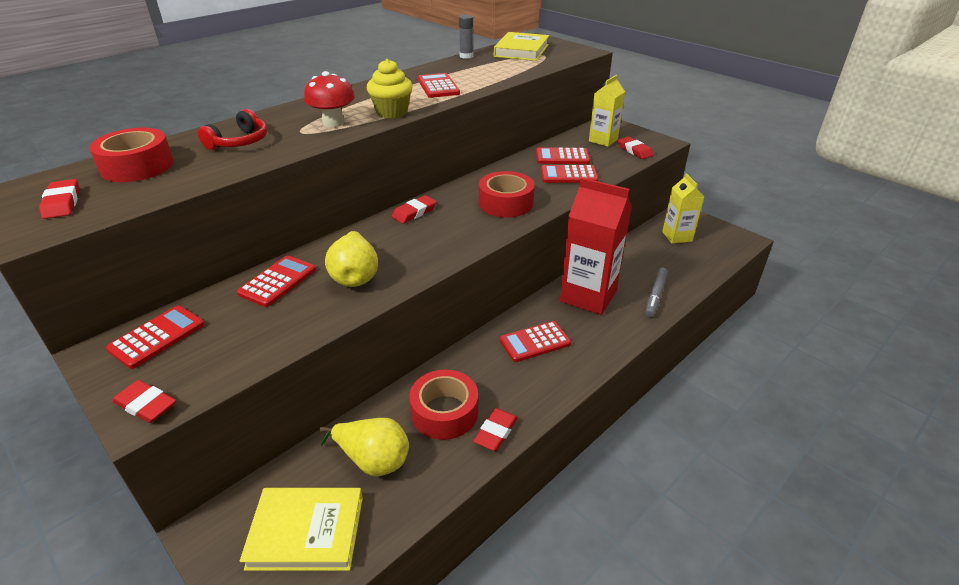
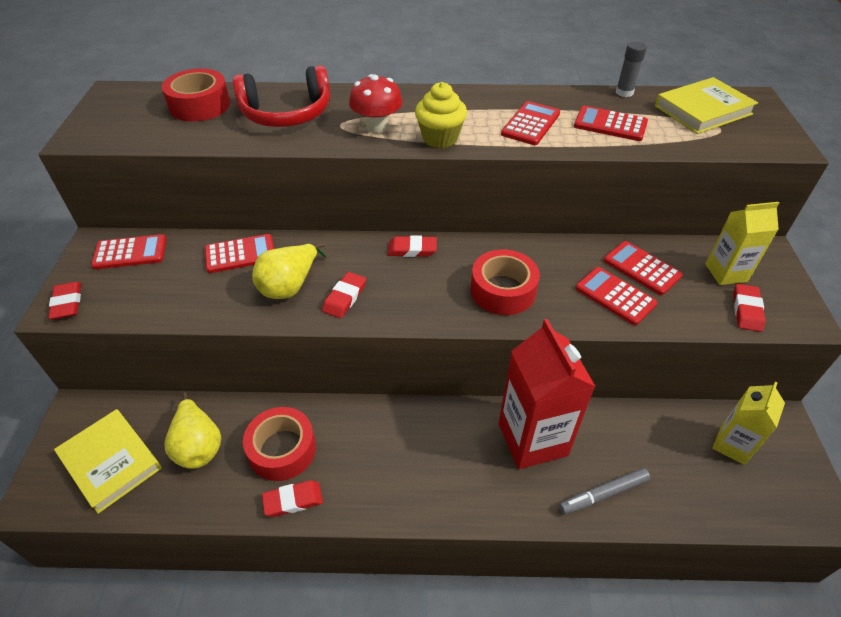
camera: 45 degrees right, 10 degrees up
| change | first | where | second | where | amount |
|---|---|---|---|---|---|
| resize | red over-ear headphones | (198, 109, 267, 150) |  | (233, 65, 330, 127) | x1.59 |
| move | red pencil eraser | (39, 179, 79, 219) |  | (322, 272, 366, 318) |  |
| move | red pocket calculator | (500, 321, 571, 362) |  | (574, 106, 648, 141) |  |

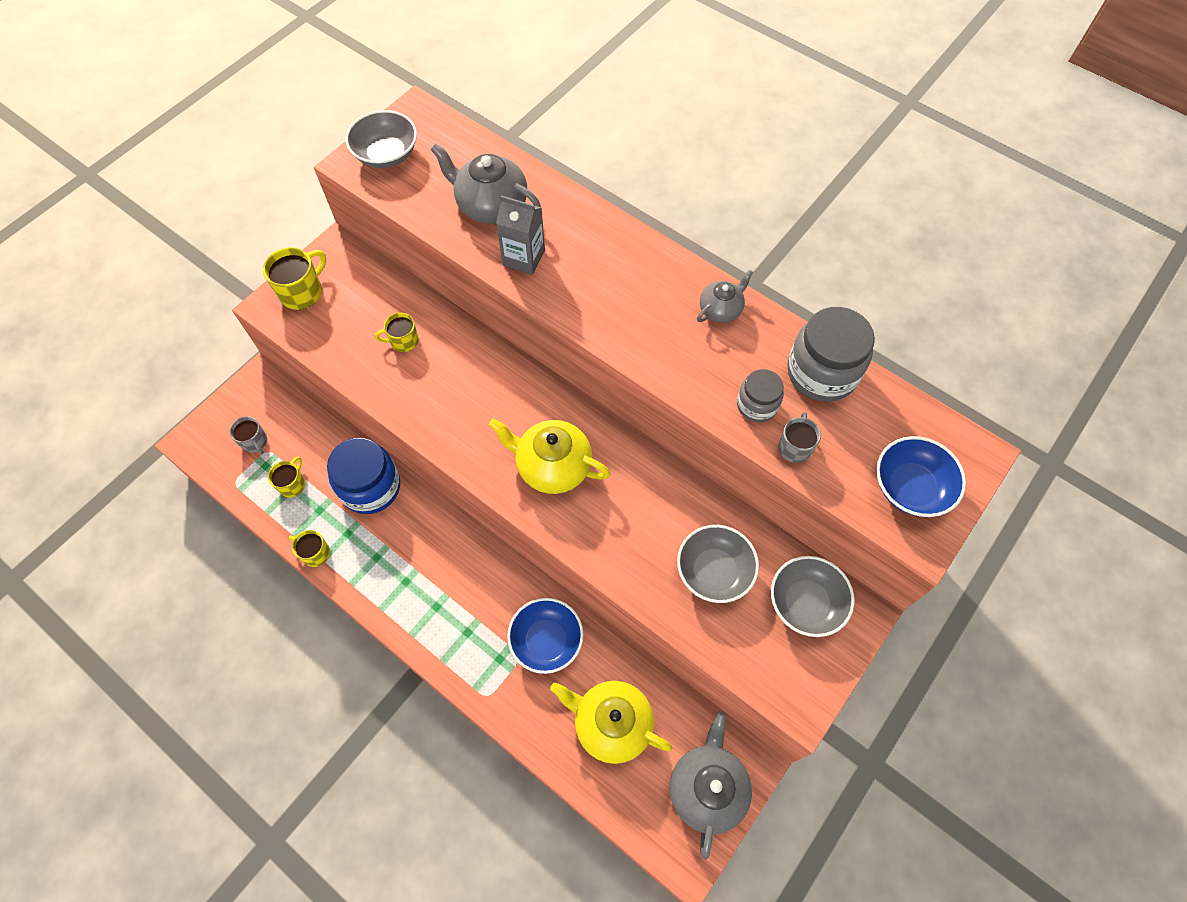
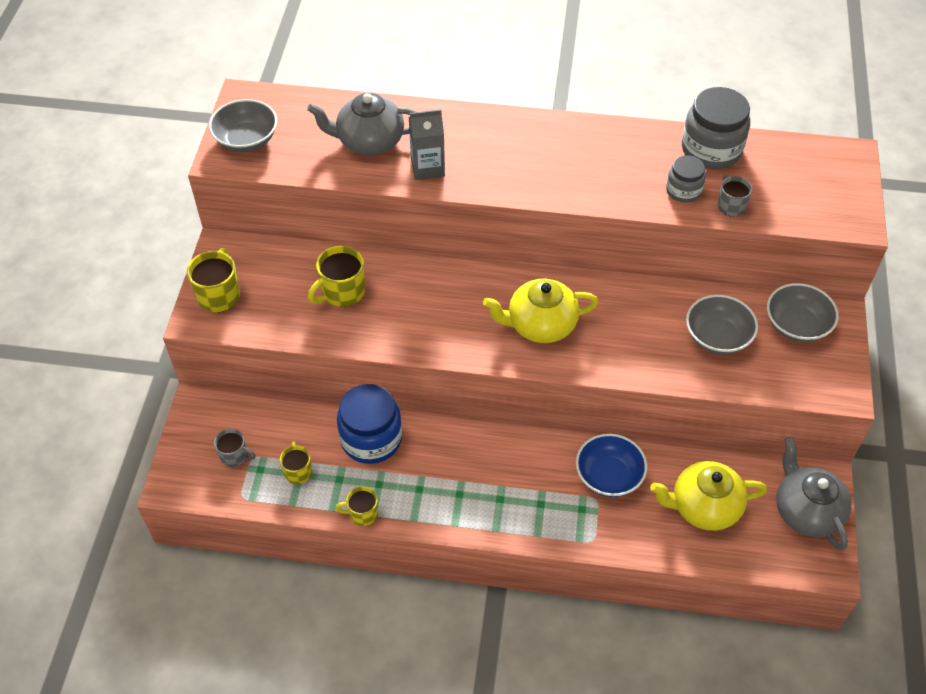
camera: 30 degrees left, 10 degrees down
| change | first | where | second | where | amount |
|---|---|---|---|---|---|
| resize | yellow mug | (375, 313, 419, 352) |  | (308, 245, 365, 307) | x1.58 |
| delete | grey tea pot | (697, 270, 753, 323) |  |  |  |
| delete | cobalt bowl | (876, 436, 966, 517) |  |  |  |

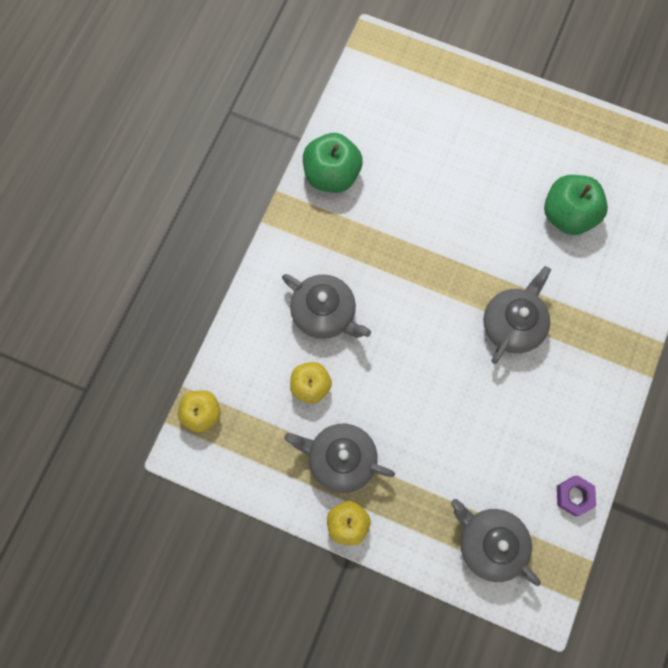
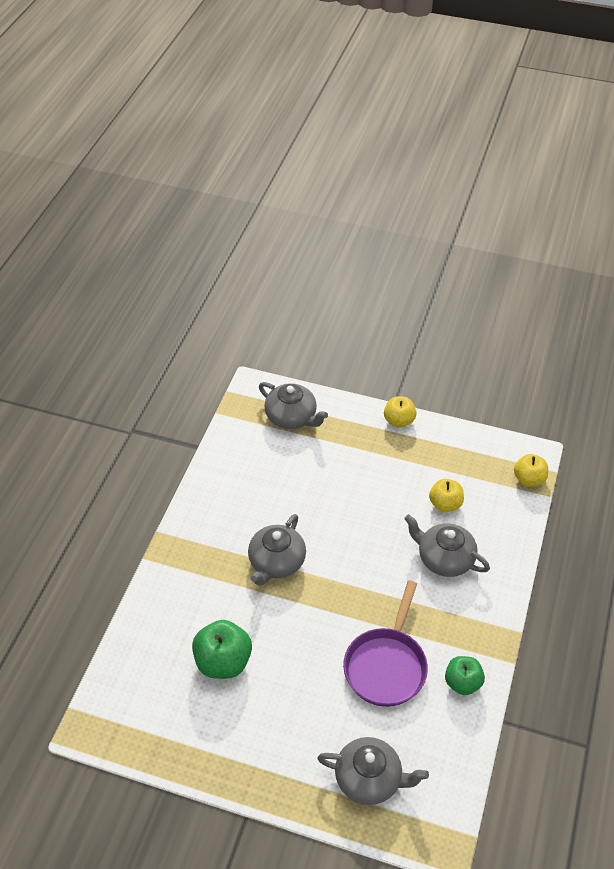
camera: 175 degrees right, 25 degrees down
| change | first | where | second | where | amount |
|---|---|---|---|---|---|
| move | grey tea pot | (284, 424, 395, 493) |  | (317, 737, 429, 805) |  |
| insert |  |  | royal purple pan | (343, 581, 428, 707) |  |
| resize | leaf-green apple | (303, 133, 363, 193) |  | (445, 656, 485, 695) | x0.65 |
| delete | royal purple hex nut | (557, 475, 596, 516) |  |  |  |

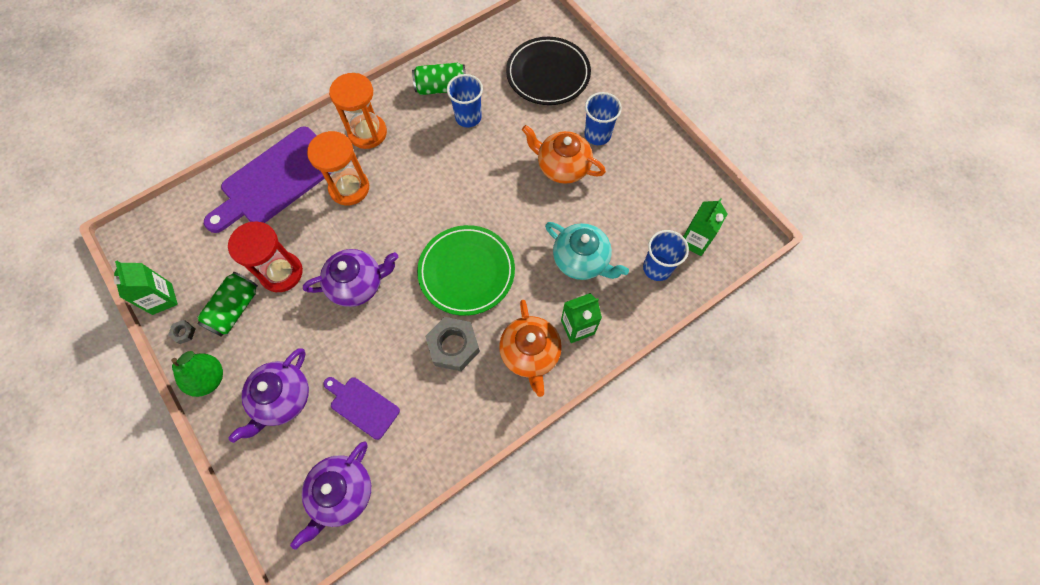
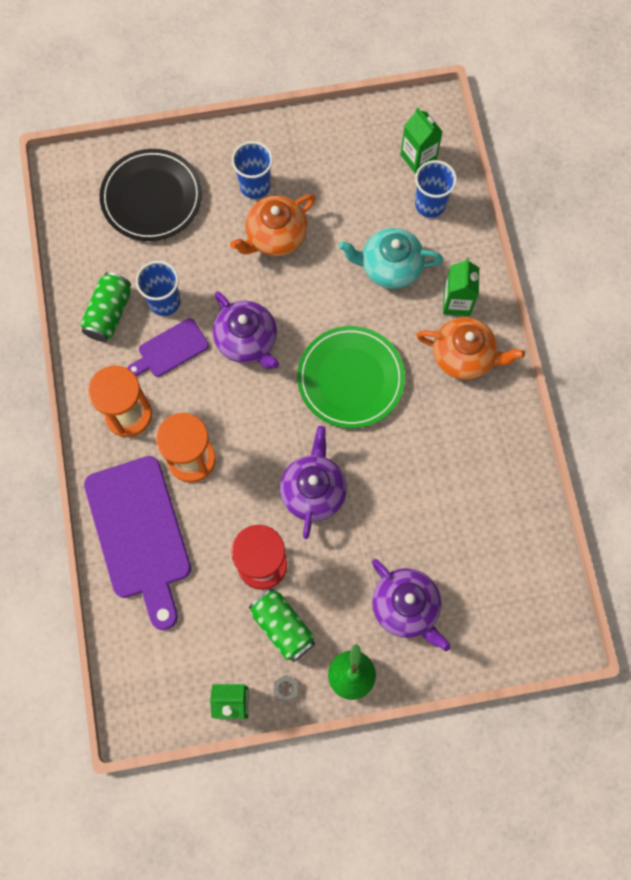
camera: 65 degrees left, 5 degrees up
| change | first | where | second | where | amount |
|---|---|---|---|---|---|
| move | royal purple cutting board | (323, 377, 400, 440) |  | (127, 318, 209, 377) |  |
| move | royal purple tea pot | (290, 442, 371, 550) |  | (213, 291, 279, 369) |  |
| rotate | teal tea pot | (545, 222, 629, 280) |  | (339, 228, 443, 289) | 150 degrees counterclockwise |
| delete | grey hex nut | (425, 317, 480, 371) |  |  |  |

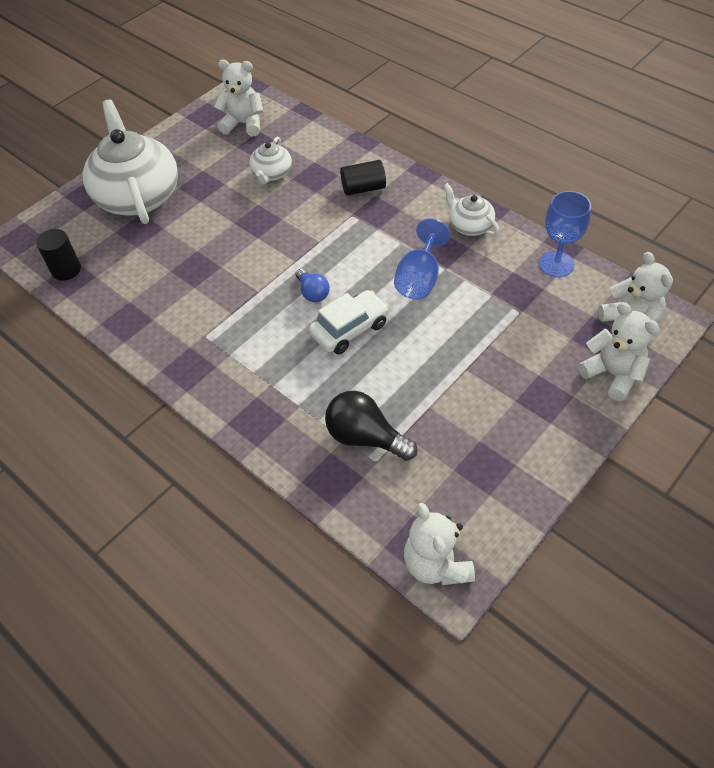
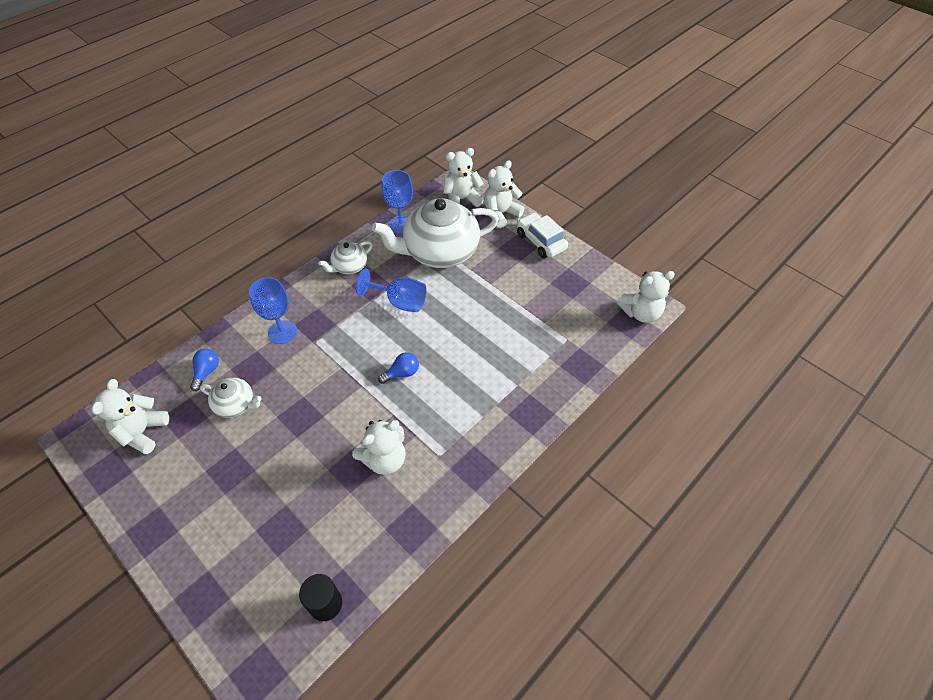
camera: 90 degrees left, 0 degrees up
| change | first | where | second | where | amount |
|---|---|---|---|---|---|
| insert |  |  | cobalt bulb | (190, 349, 219, 391) |  |
| replace | ebony cylinder shape | (340, 160, 386, 196) | cobalt wine glass | (249, 277, 297, 344) |  |
| insert |  |  | pure white teddy | (352, 420, 405, 475) |  |
| move | pure white tea pot | (83, 99, 178, 224) |  | (372, 198, 499, 268) |  |
| move | pure white automobile | (309, 290, 389, 354) |  | (517, 212, 568, 258) |  |
| delete | ebony bulb | (325, 391, 418, 461) |  |  |  |

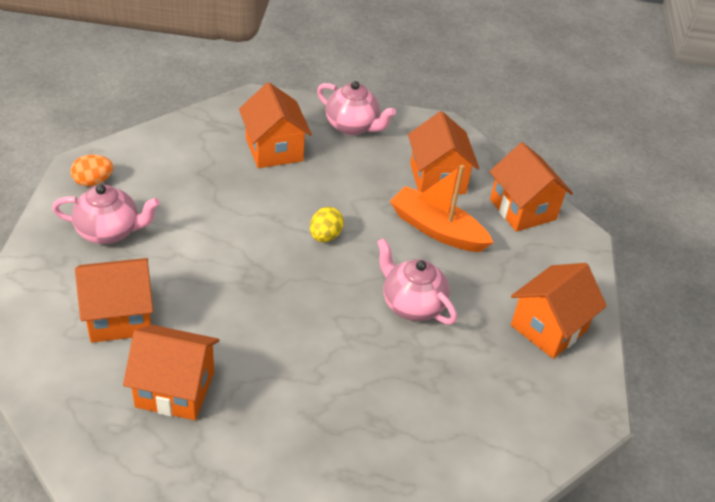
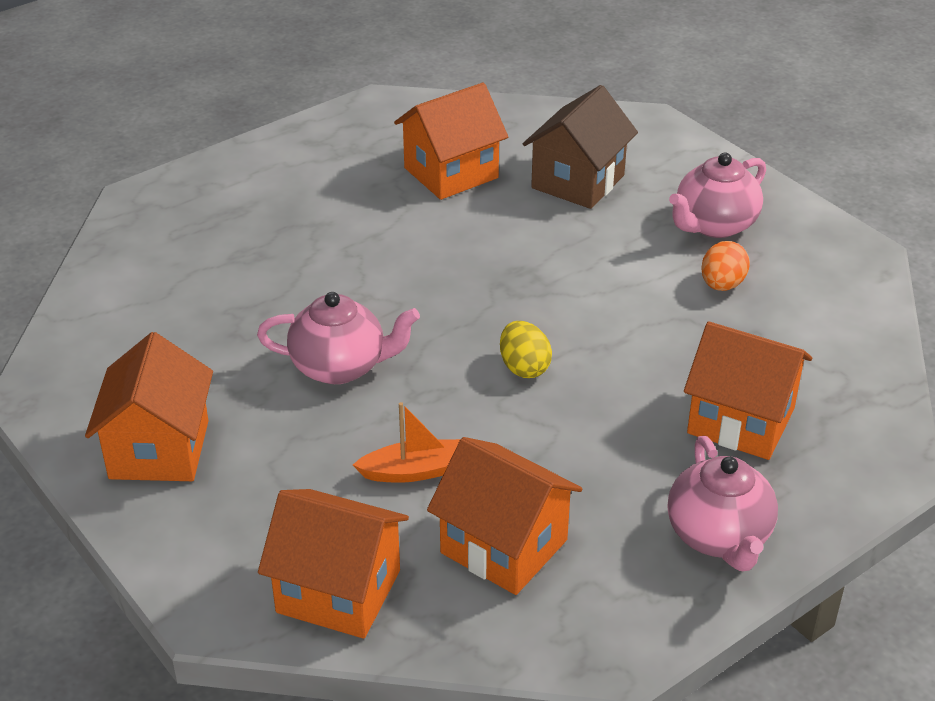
camera: 140 degrees right, 5 degrees down
| change | first | where | second | where | amount |
|---|---|---|---|---|---|
| resize | orange-coloured sailboat | (390, 165, 494, 252) |  | (353, 402, 460, 483) | x0.61 |
| recolor | orange-coloured house | (75, 258, 153, 343) | brown house | (523, 85, 638, 209) |  |
| rotate | rose-pink tea pot | (317, 81, 396, 135) |  | (668, 436, 778, 571) | 90 degrees counterclockwise |
| move | orange-coloured egg shape | (71, 155, 113, 186) |  | (701, 241, 750, 291) |  |

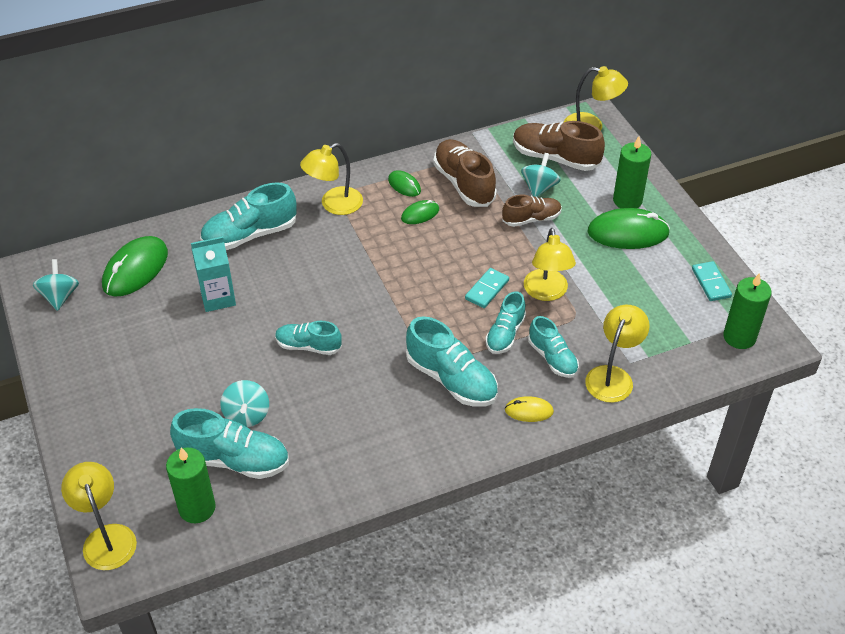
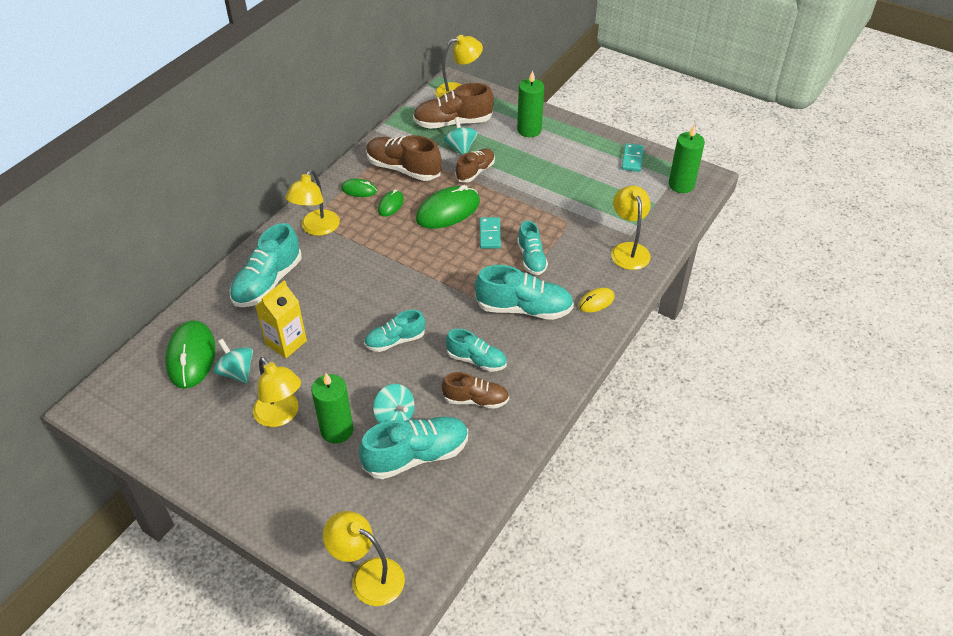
camera: 35 degrees left, 0 degrees up
| change | first | where | second | where | amount |
|---|---|---|---|---|---|
| move | teal spinning top | (33, 259, 79, 311) |  | (213, 339, 253, 383) |  |
| move | yellow reading lamp | (524, 228, 576, 301) |  | (253, 357, 301, 427) |  |
| recolor | teal juice carton | (191, 236, 236, 312) | yellow juice carton | (255, 280, 307, 358) |  |
| move | leaf-green pillar candle | (166, 447, 216, 523) |  | (311, 373, 354, 444) |  |
| move | leaf-green PC mouse | (587, 208, 670, 249) |  | (416, 185, 480, 229) |  |
| insert |  |  | brown lace-up shoe | (442, 372, 509, 409) |  |
| move | teal lace-up shoe | (528, 316, 579, 378) |  | (446, 329, 507, 372) |  |
| rotate | teal domino tile | (692, 261, 732, 301) |  | (622, 143, 644, 172) | 60 degrees clockwise |

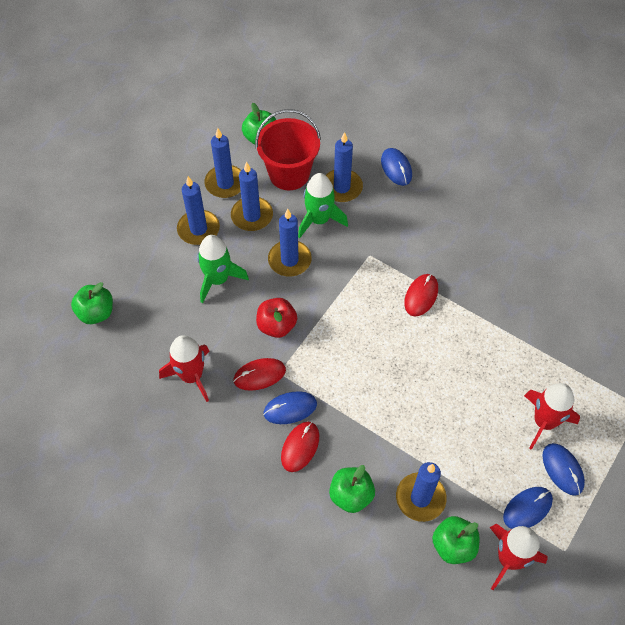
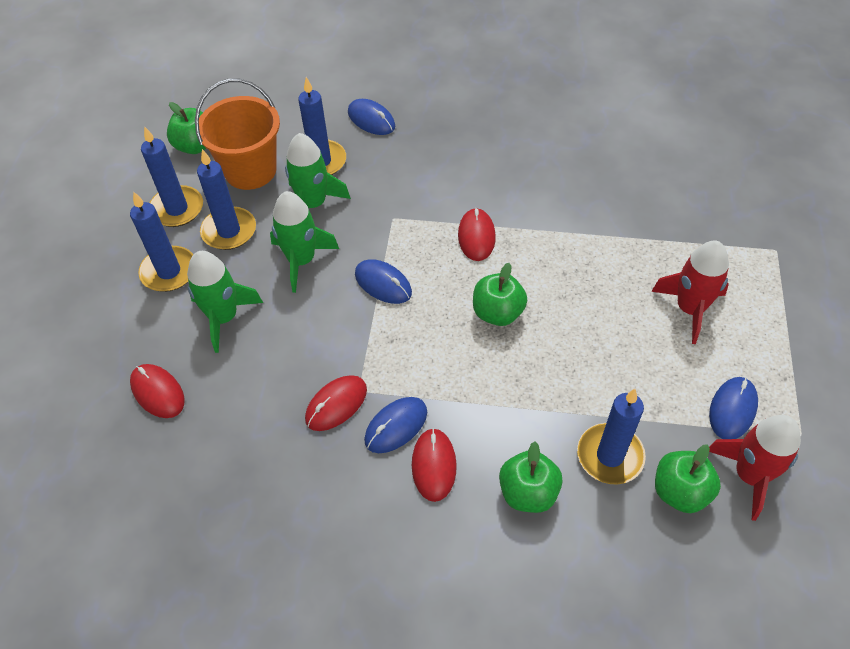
camera: 25 degrees left, 5 degrees down
| change | first | where | second | where | amount |
|---|---|---|---|---|---|
| insert |  |  | red PC mouse | (130, 364, 185, 418) |  |
| recolor | red sand bucket | (255, 109, 321, 190) | orange-coloured sand bucket | (195, 79, 280, 190) |  |
| replace | cobalt pillar candle | (268, 209, 312, 277) | leaf-green spaceship | (270, 191, 339, 293) |  |
| move | cobalt PC mouse | (542, 443, 585, 496) |  | (355, 259, 412, 304) |  |
| move | leaf-green apple | (71, 282, 113, 324) |  | (473, 263, 527, 326) |  |
| delete | red spaceship | (159, 335, 209, 402) |  |  |  |
| delete | red apple | (256, 298, 297, 338) |  |  |  |

